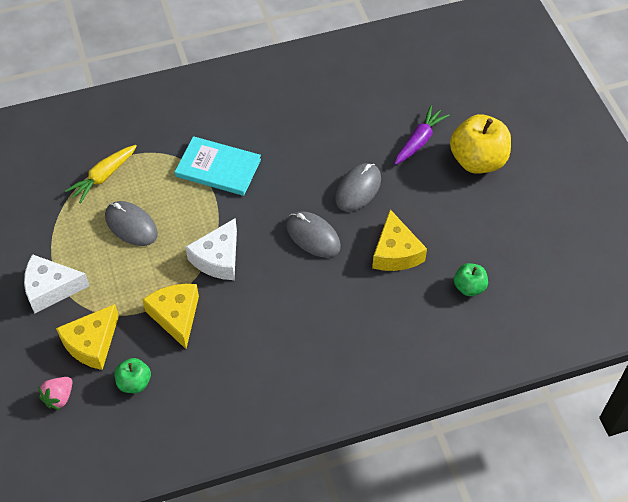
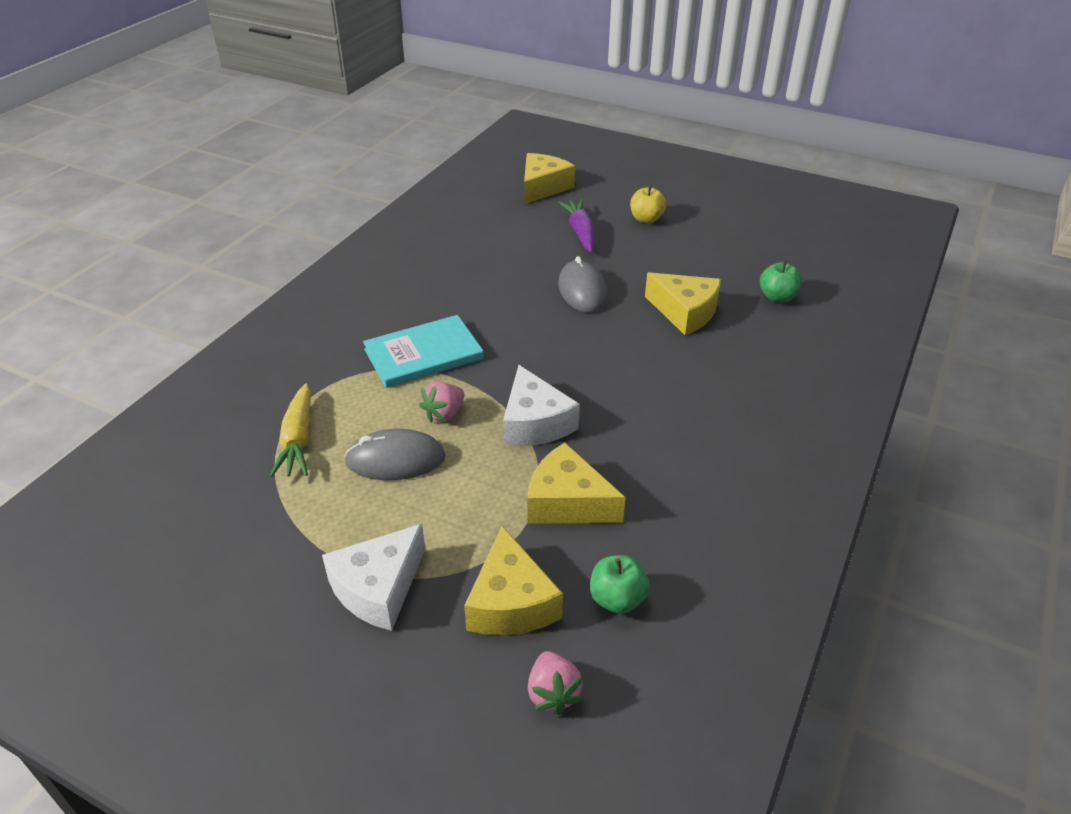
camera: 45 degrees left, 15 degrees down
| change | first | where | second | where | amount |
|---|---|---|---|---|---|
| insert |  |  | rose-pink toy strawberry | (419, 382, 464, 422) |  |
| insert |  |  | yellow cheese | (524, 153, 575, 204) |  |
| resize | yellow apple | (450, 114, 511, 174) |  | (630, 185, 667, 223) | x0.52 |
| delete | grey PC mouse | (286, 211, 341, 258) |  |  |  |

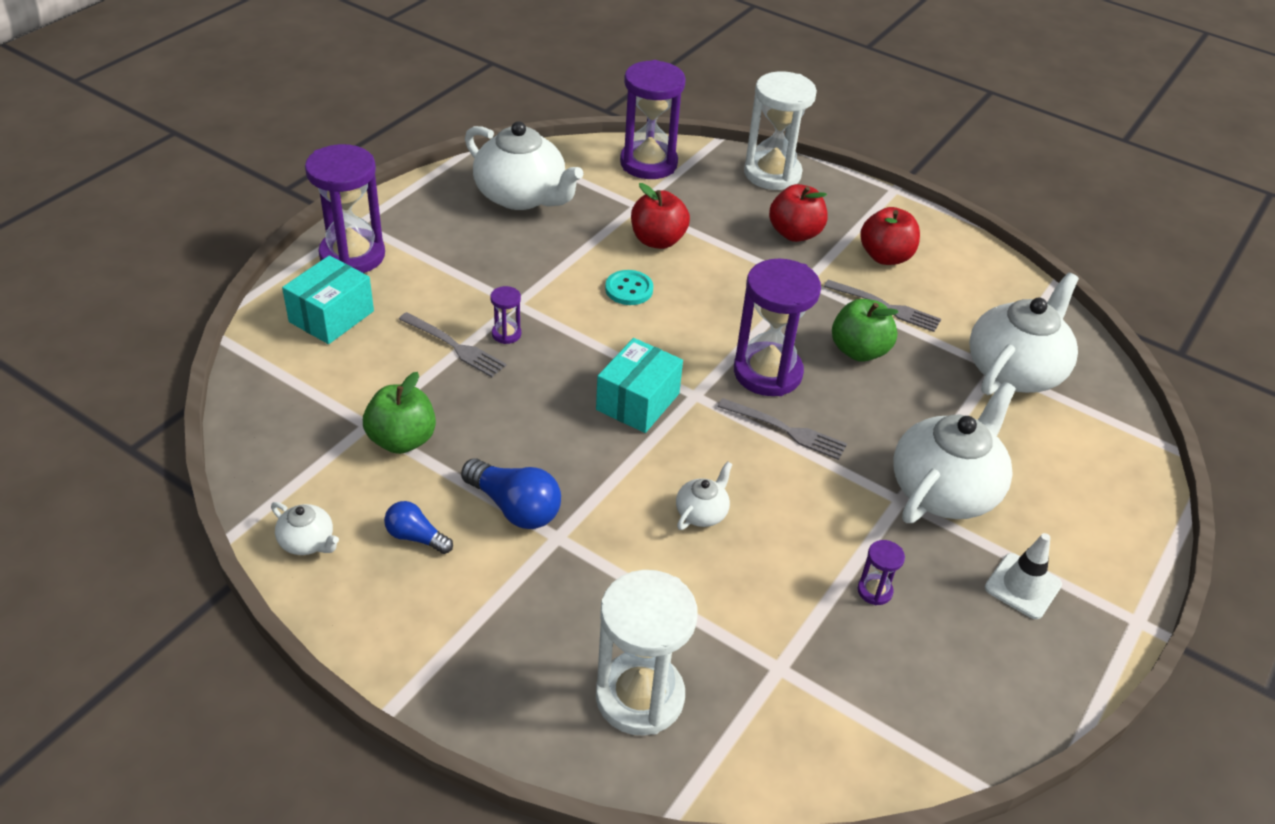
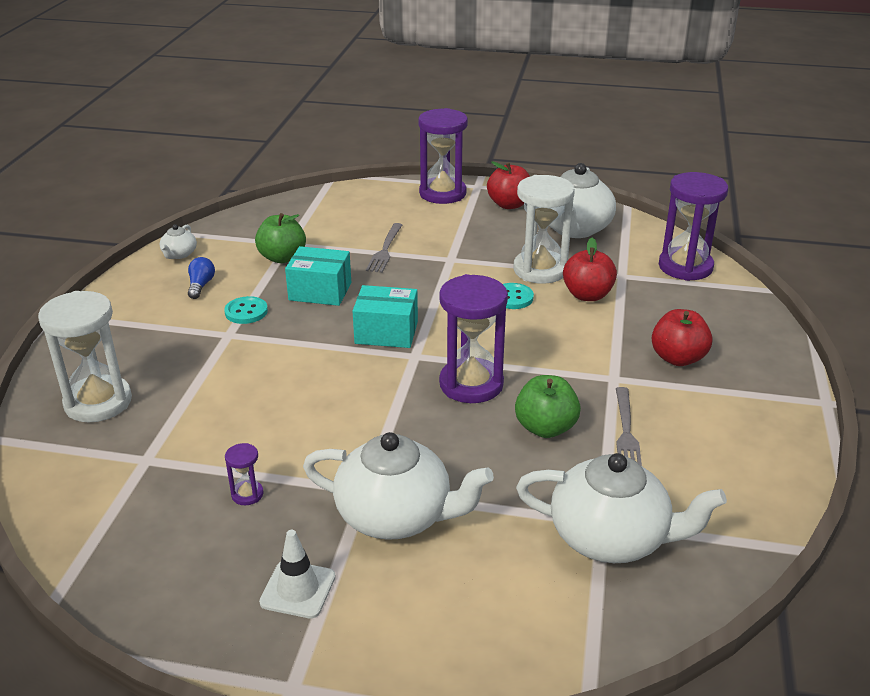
camera: 70 degrees right, 10 degrees down
| change | first | where | second | where | amount |
|---|---|---|---|---|---|
| replace | cobalt bulb | (461, 458, 561, 529) | teal sewing button | (224, 296, 268, 324) |  |
| move | teal parcel | (282, 255, 374, 344) |  | (285, 246, 351, 306) |  |
| move | red apple | (860, 207, 920, 265) |  | (487, 161, 530, 209) |  |
| move | pure white hourglass | (744, 71, 817, 190) |  | (514, 175, 575, 284) |  |
| delete | royal purple hourglass | (490, 286, 521, 344) |  |  |  |
| delete | pure white tea pot | (676, 461, 733, 530) |  |  |  |
| delete | grey dinner fork | (717, 398, 847, 460) |  |  |  |

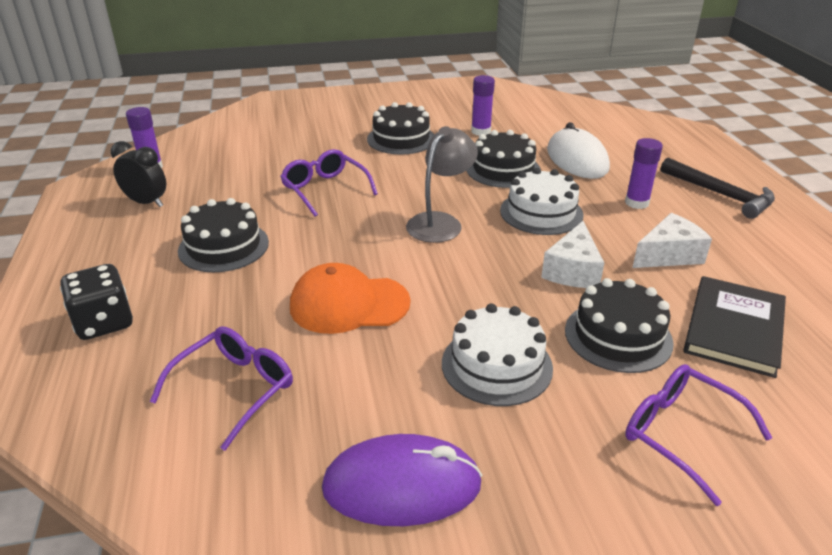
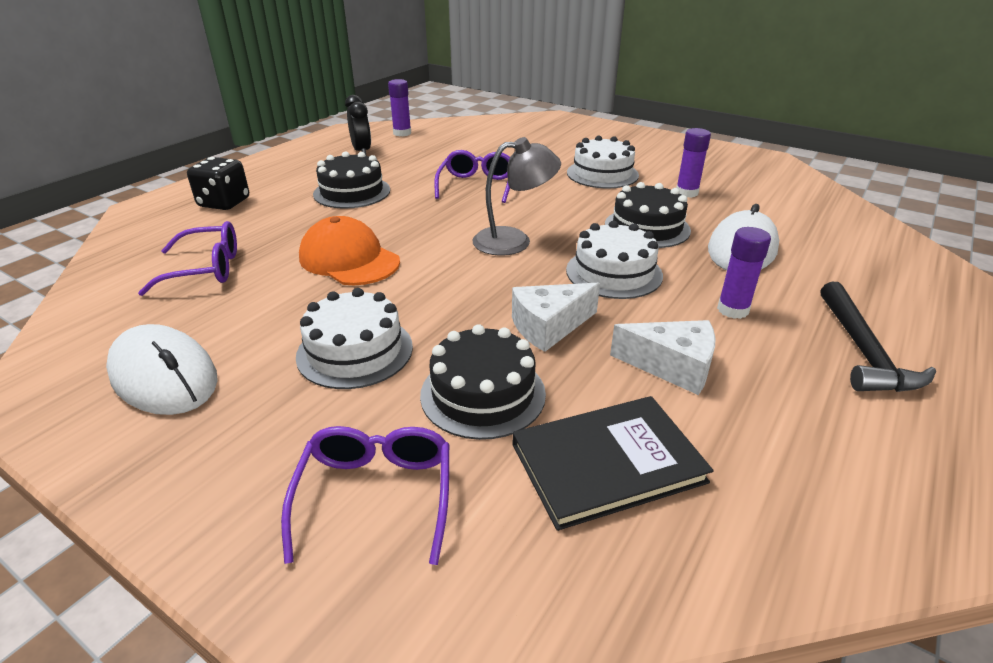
camera: 45 degrees right, 0 degrees up
| change | first | where | second | where | amount |
|---|---|---|---|---|---|
| recolor | royal purple PC mouse | (322, 434, 482, 526) | pure white PC mouse | (106, 324, 218, 415) |  |
| recolor | ebony gateau | (367, 102, 434, 155) | pure white gateau | (567, 136, 639, 189) |  |

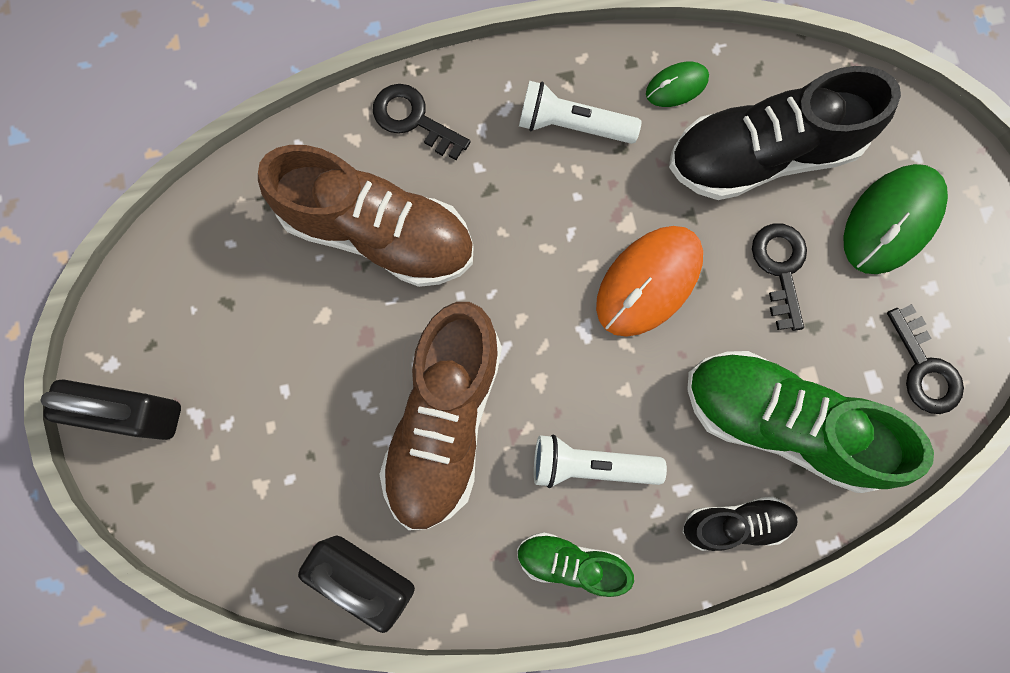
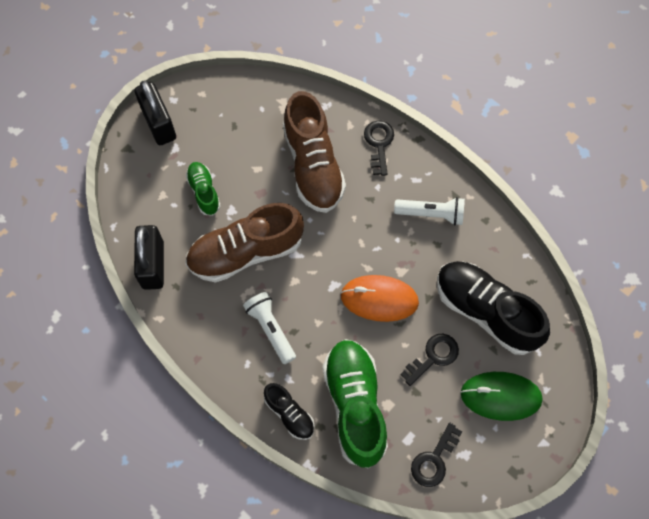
camera: 55 degrees right, 10 degrees down
| change | first | where | second | where | amount |
|---|---|---|---|---|---|
| move | leaf-green lace-up shoe | (517, 532, 634, 597) |  | (186, 162, 221, 216) |  |
| rotate | pure white flashlight | (519, 81, 641, 144) |  | (394, 197, 465, 226) | 120 degrees clockwise |
| delete | leaf-green PC mouse | (646, 62, 709, 107) |  |  |  |

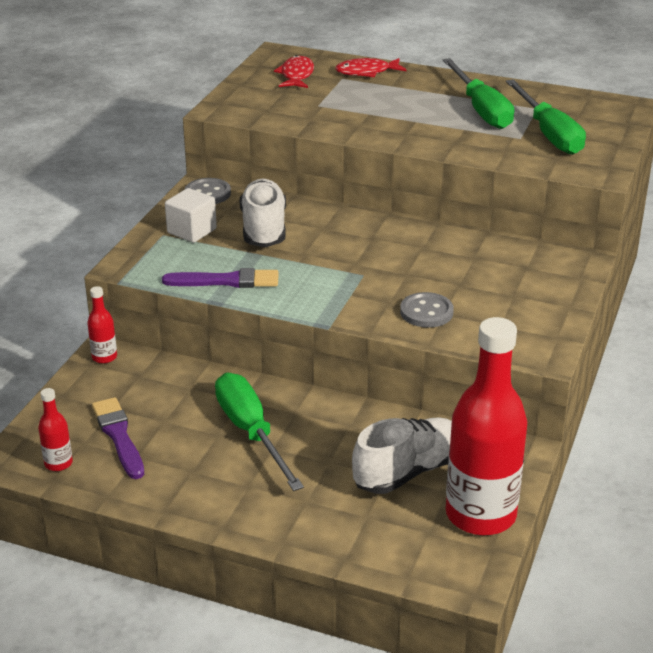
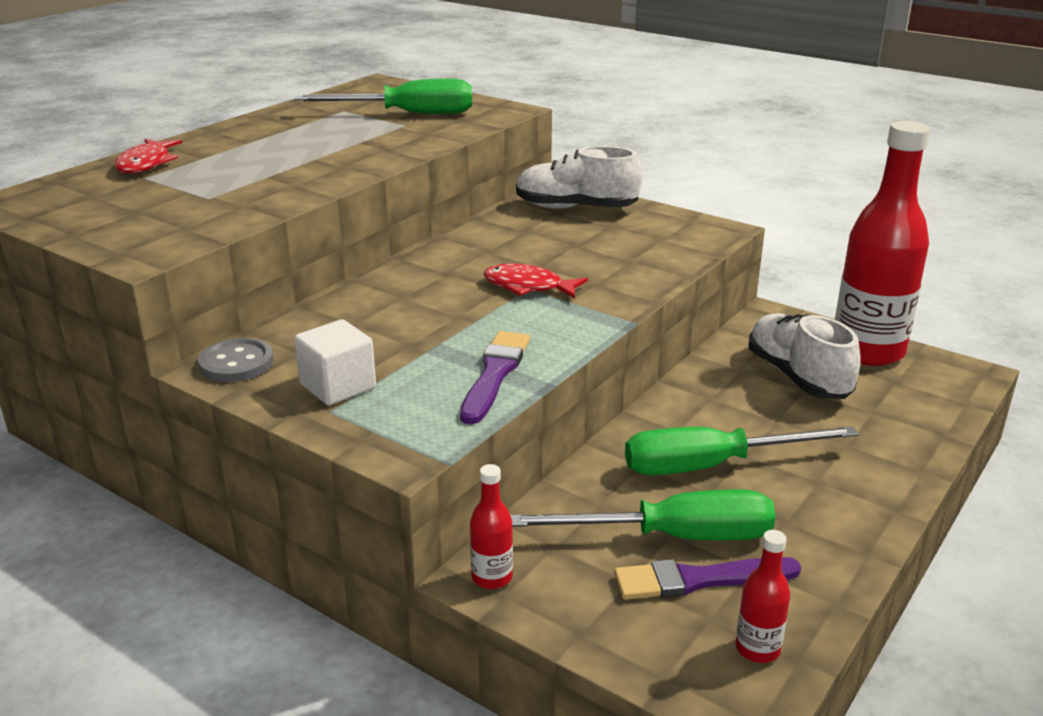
camera: 75 degrees left, 5 degrees down
| change | first | where | second | where | amount |
|---|---|---|---|---|---|
| move | red fish | (274, 55, 314, 88) |  | (484, 263, 588, 299) |  |
| move | leaf-green hand screwdriver | (443, 58, 514, 129) |  | (510, 489, 775, 540) |  |
| move | pure white lace-up shoe | (240, 179, 286, 247) |  | (516, 146, 642, 209) |  |
| delete | grey sewing button | (400, 292, 454, 328) |  |  |  |

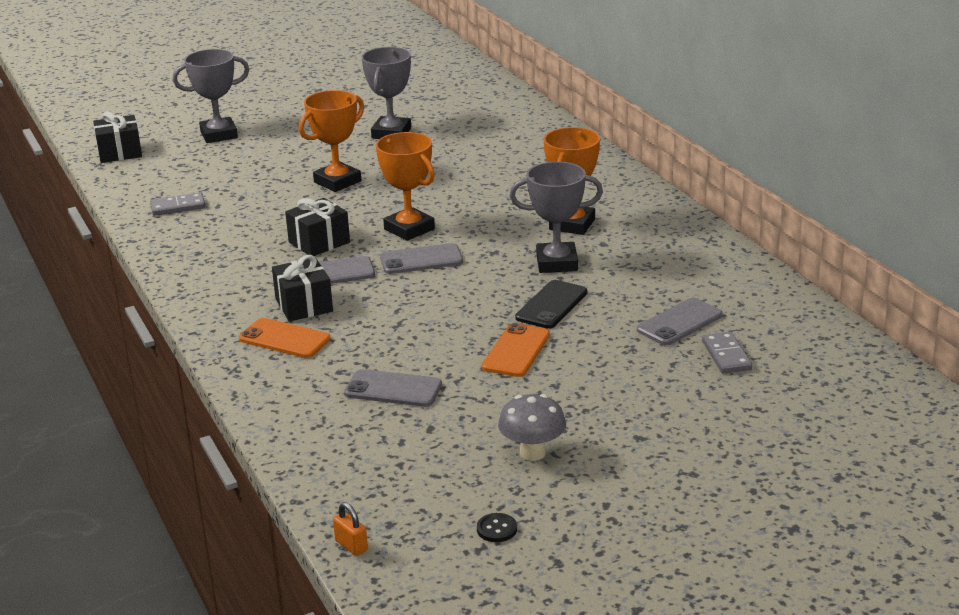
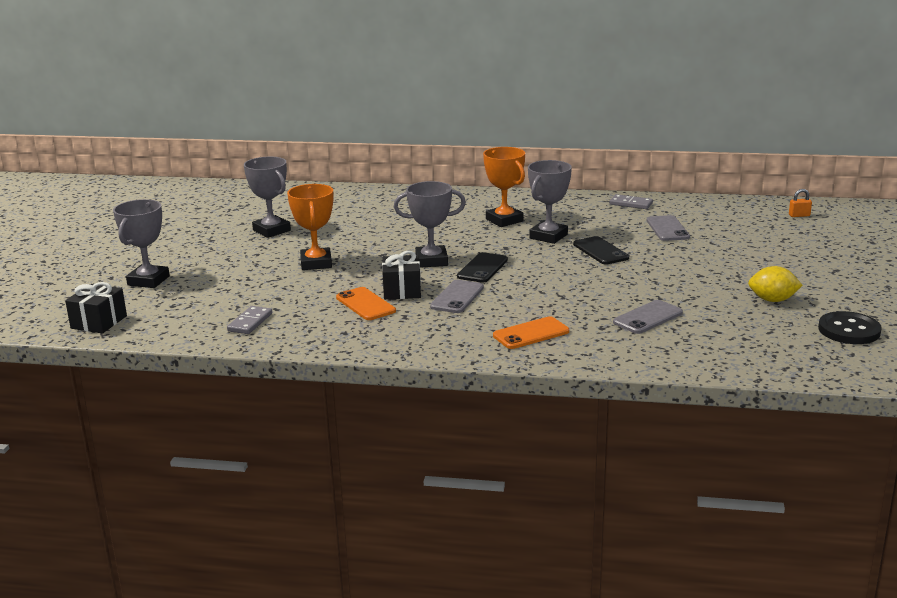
camera: 55 degrees left, 5 degrees down
| change | first | where | second | where | amount |
|---|---|---|---|---|---|
| move | orange-coloured phone | (482, 323, 550, 377) |  | (336, 287, 396, 320) |  |
| recolor | orange-coloured prize cup | (376, 132, 435, 241) | grey prize cup | (394, 181, 466, 268) |  |
| recolor | grey phone | (380, 243, 463, 274) | ebony phone | (457, 252, 508, 283) |  |
| move | grey domino tile | (702, 332, 752, 374) |  | (609, 194, 653, 209) |  |
| replace | grey fungus | (498, 394, 566, 461) | yellow citrus fruit | (748, 266, 803, 302) |  |
| move | orange-coloured padlock | (333, 502, 368, 556) |  | (789, 189, 812, 217) |  |
| resize | ebony sewing button | (477, 513, 517, 542) |  | (818, 311, 882, 344) | x2.10 |
| delete | ebony gift | (272, 255, 333, 322) |  |  |  |

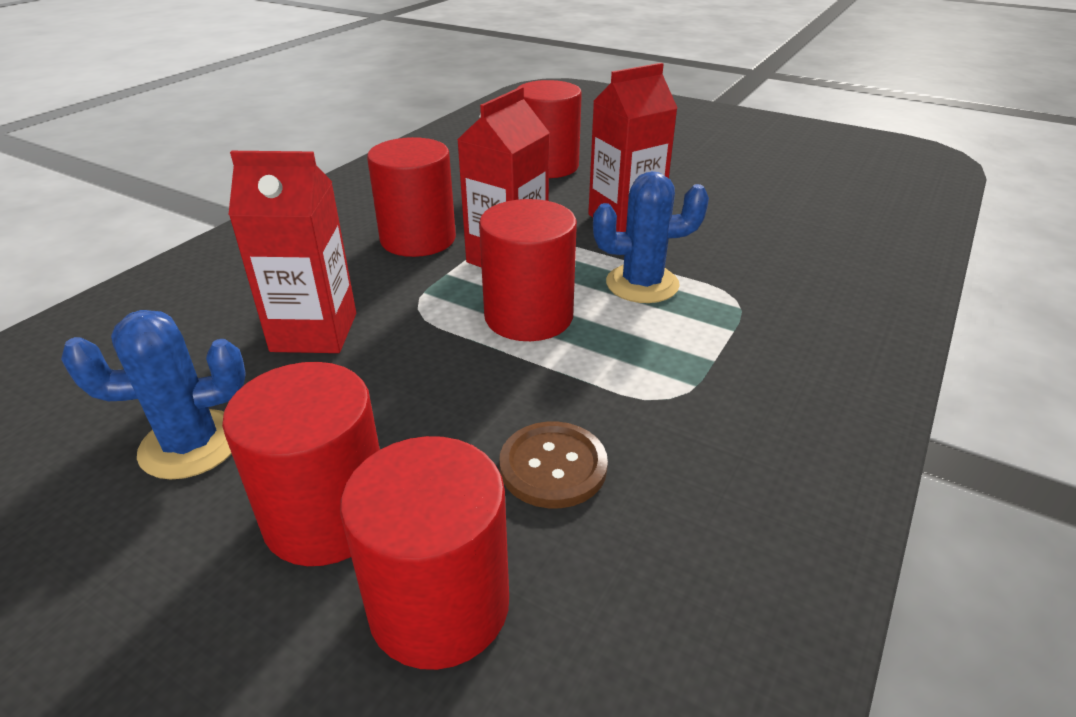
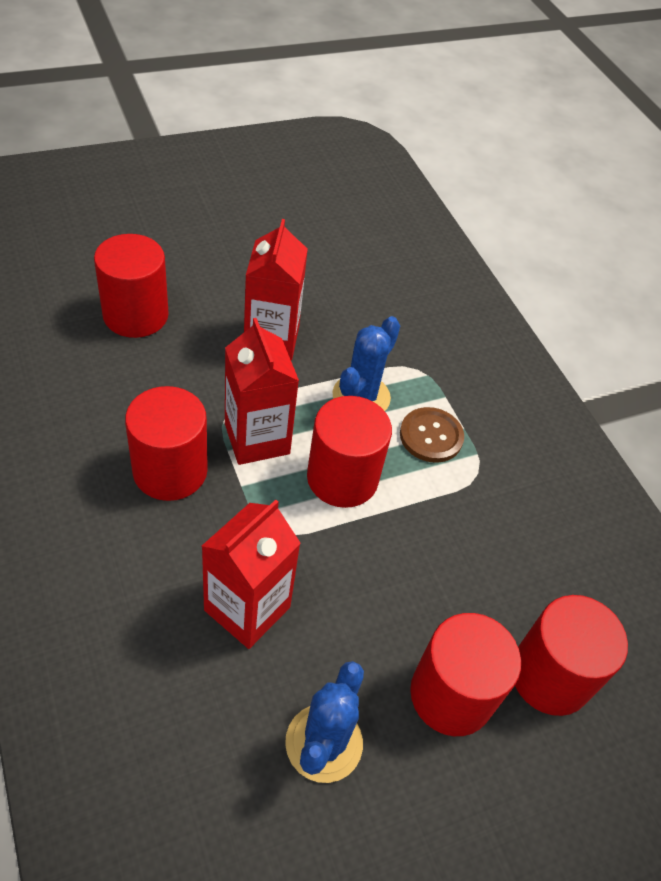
camera: 60 degrees left, 15 degrees up
| change | first | where | second | where | amount |
|---|---|---|---|---|---|
| move | brown sewing button | (499, 422, 608, 508) |  | (400, 407, 464, 463) |  |

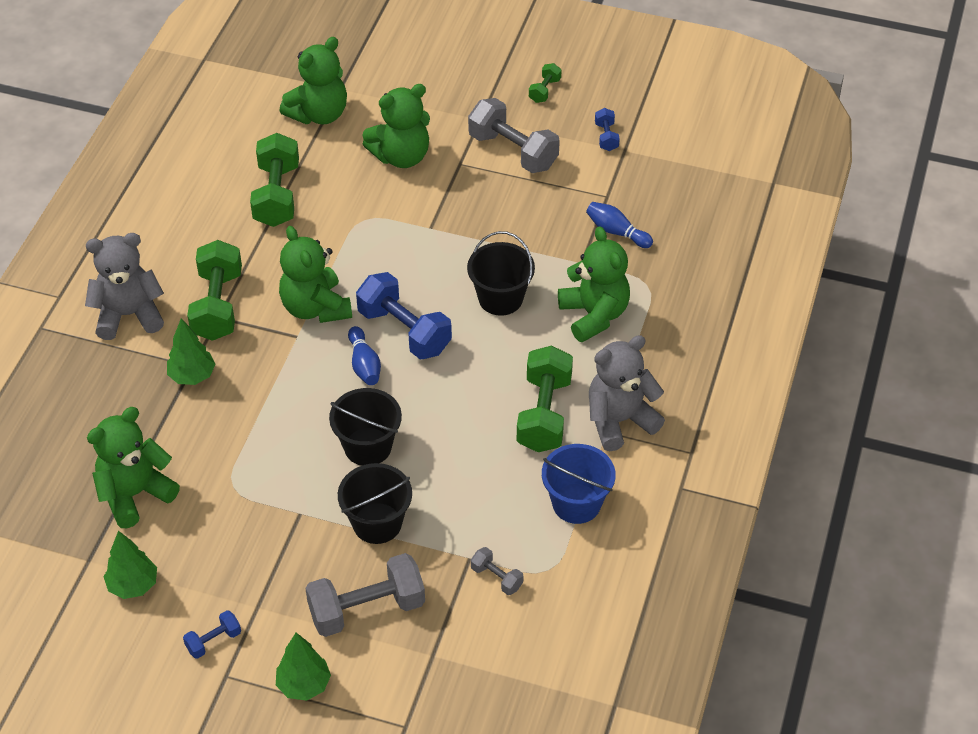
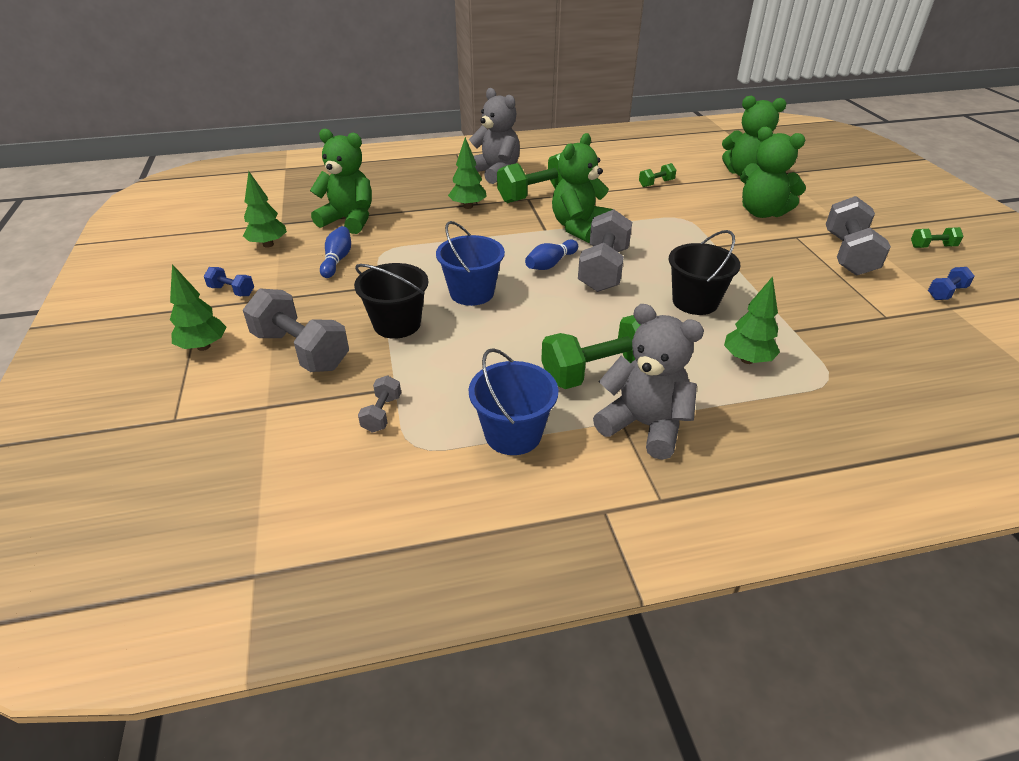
camera: 60 degrees right, 10 degrees down
| change | first | where | second | where | amount |
|---|---|---|---|---|---|
| move | cobalt bowling pin | (586, 202, 653, 248) |  | (320, 226, 351, 278) |  |
| recolor | ebony sand bucket | (329, 388, 402, 466) | cobalt sand bucket | (436, 221, 505, 306) |  |
| recolor | cobalt free weight | (356, 272, 452, 359) | grey free weight | (578, 209, 632, 292) |  |
| resize | leaf-green free weight | (250, 133, 299, 227) |  | (639, 163, 676, 187) | x0.48 |
| replace | leaf-green teddy | (558, 227, 630, 342) | leaf-green fir tree | (724, 276, 780, 364) |  |

